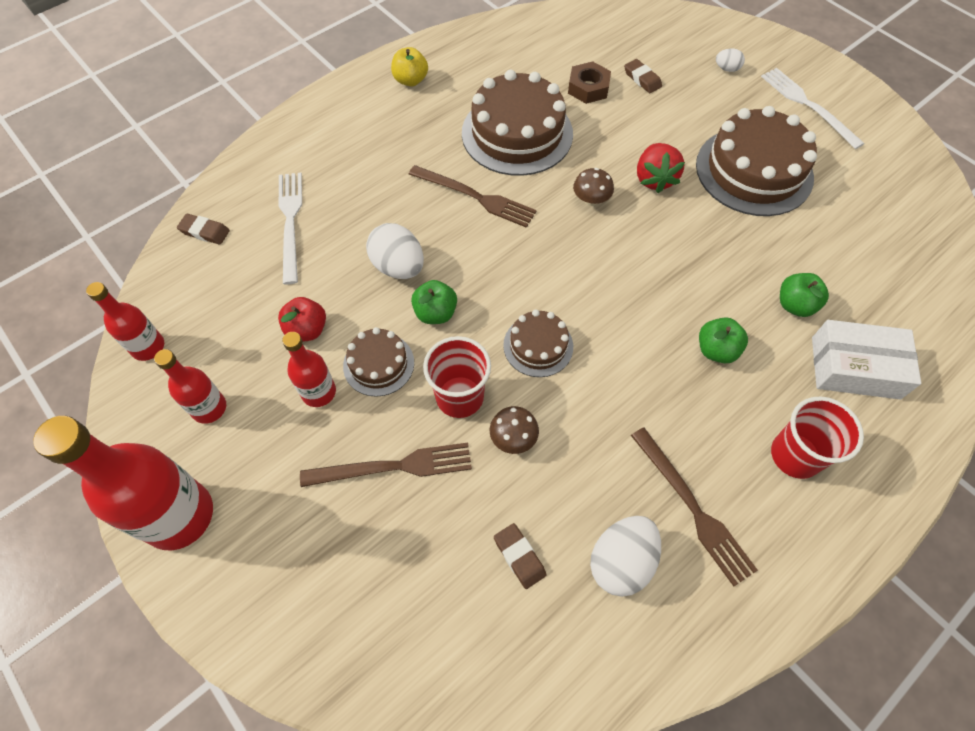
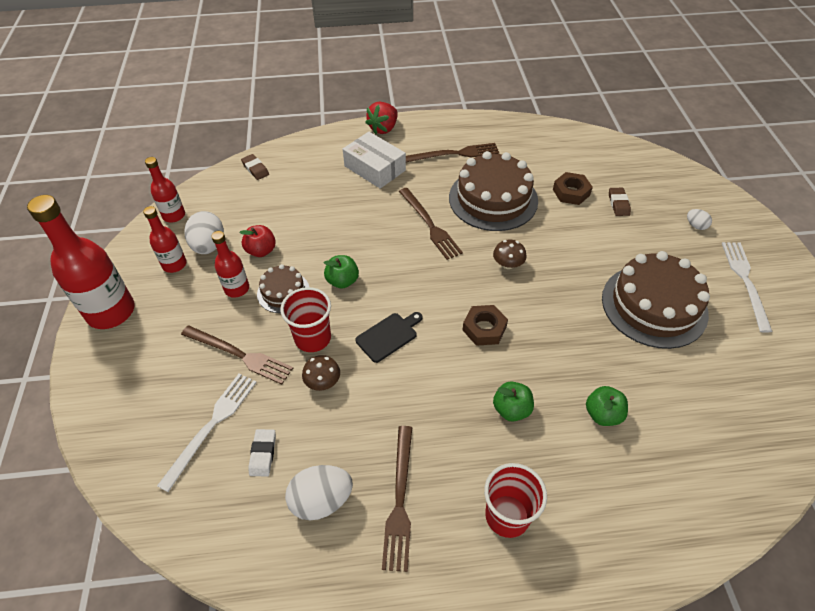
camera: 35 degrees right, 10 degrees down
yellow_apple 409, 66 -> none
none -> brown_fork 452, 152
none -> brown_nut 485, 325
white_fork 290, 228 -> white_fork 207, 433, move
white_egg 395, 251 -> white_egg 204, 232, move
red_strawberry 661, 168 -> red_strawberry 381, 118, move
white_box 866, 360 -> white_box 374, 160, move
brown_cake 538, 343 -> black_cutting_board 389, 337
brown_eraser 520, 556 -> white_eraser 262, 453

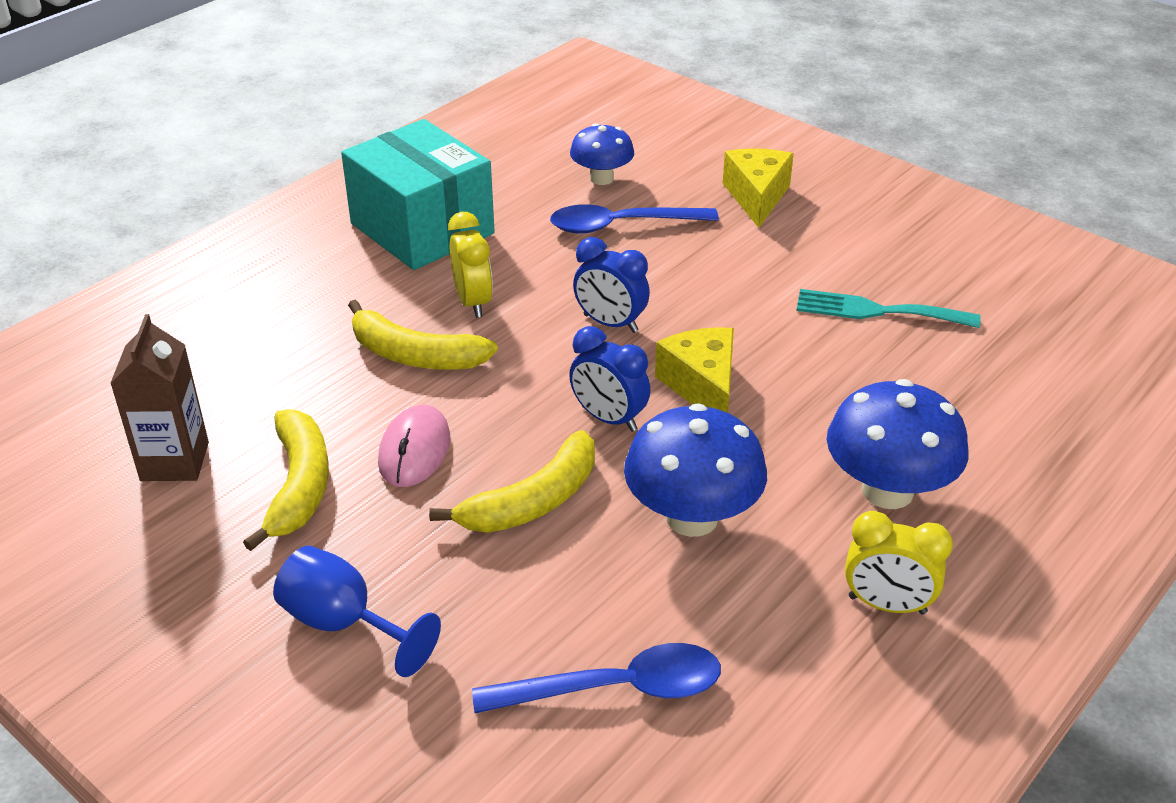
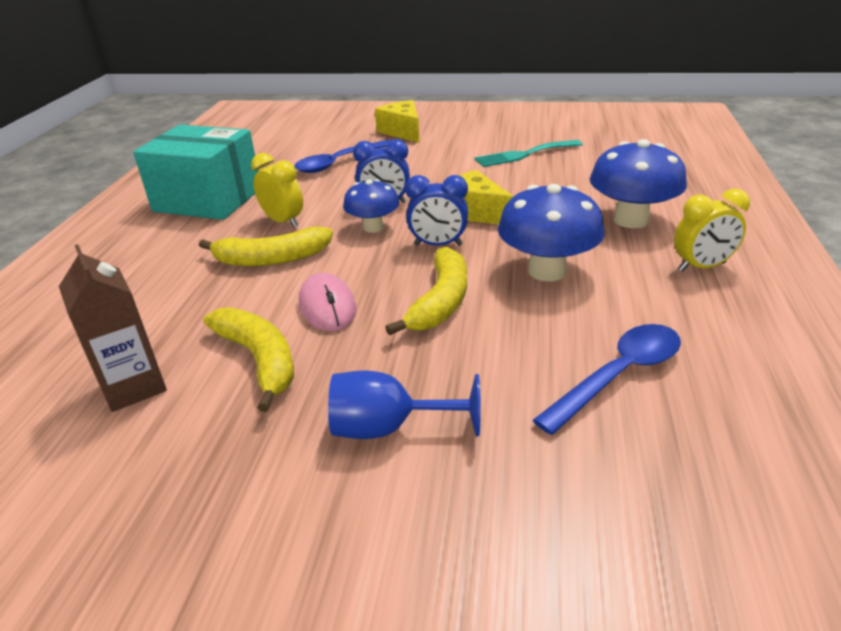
camera: 30 degrees left, 5 degrees down
blue_mushroom 602, 154 -> blue_mushroom 371, 206, move

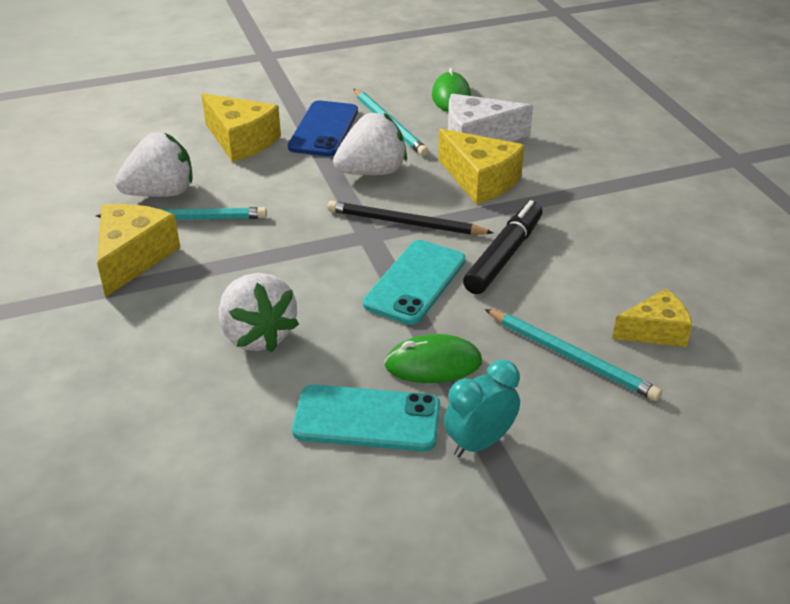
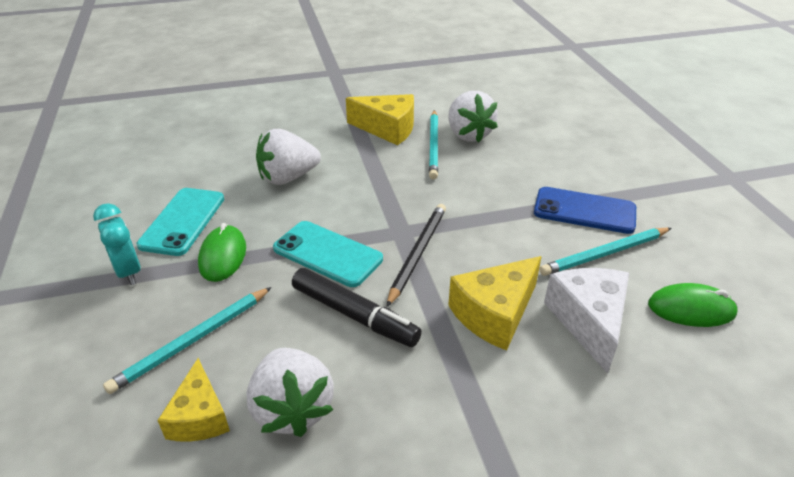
camera: 95 degrees right, 0 degrees up
yellow_cheese 241, 127 -> none
white_strawberry 370, 144 -> white_strawberry 290, 392, move

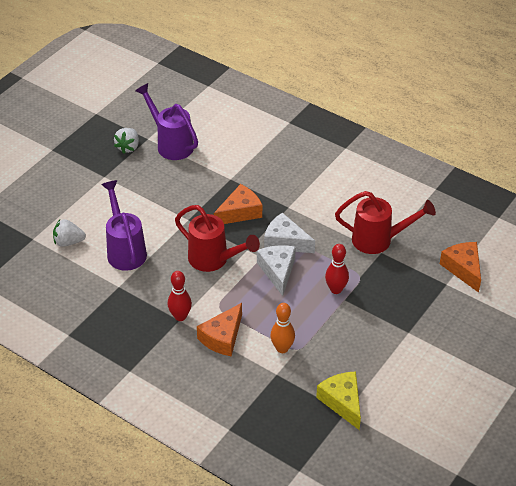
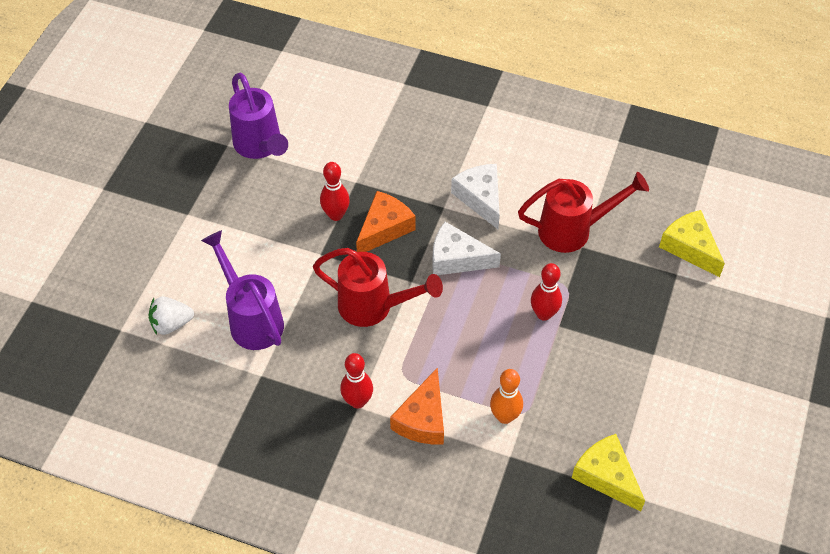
camera: 15 degrees left, 10 degrees up
white_strawberry 126, 141 -> none
none -> red_bowling_pin 335, 191
white_cheese 276, 270 -> white_cheese 475, 196, move
orange_cheese 460, 267 -> yellow_cheese 692, 243
purple_watering_can 166, 121 -> purple_watering_can 258, 116, 150 degrees counterclockwise

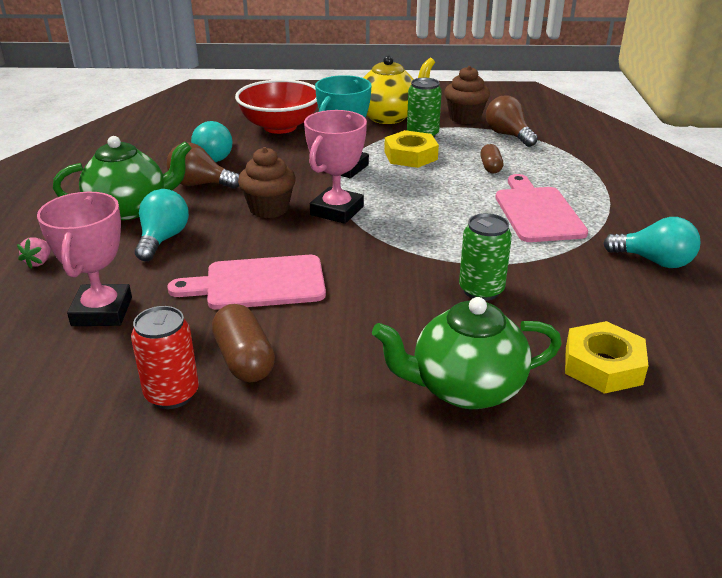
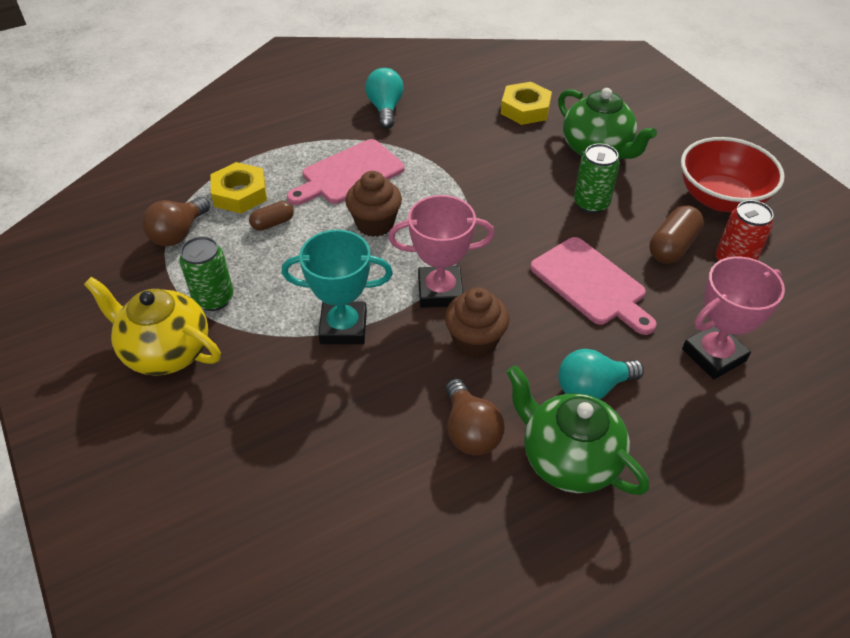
camera: 120 degrees left, 15 degrees up
pink_strawberry 34, 252 -> none
turquoise_light_bulb 211, 141 -> none
red_bowl 276, 106 -> red_bowl 733, 174, move
yellow_nut 411, 149 -> yellow_nut 239, 188, move
brown_cupcake 467, 95 -> brown_cupcake 373, 204, move
green_can 485, 257 -> green_can 597, 179, move

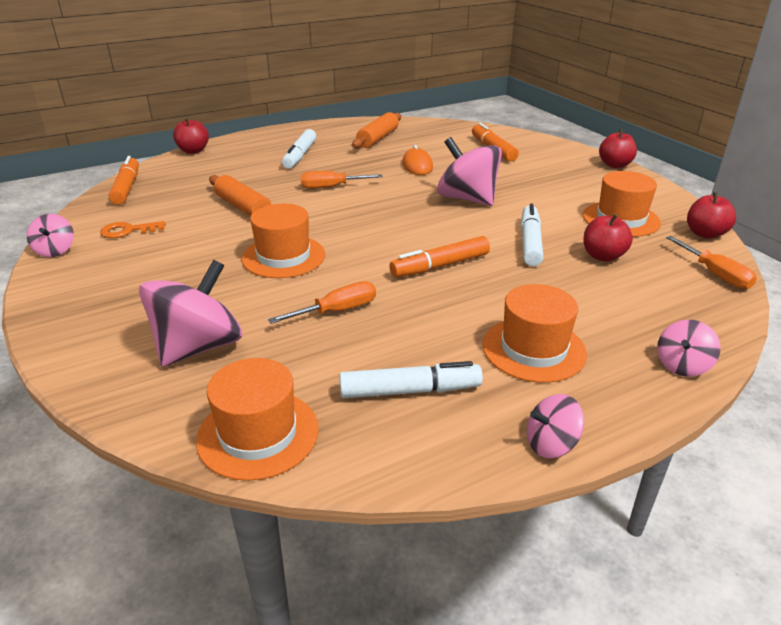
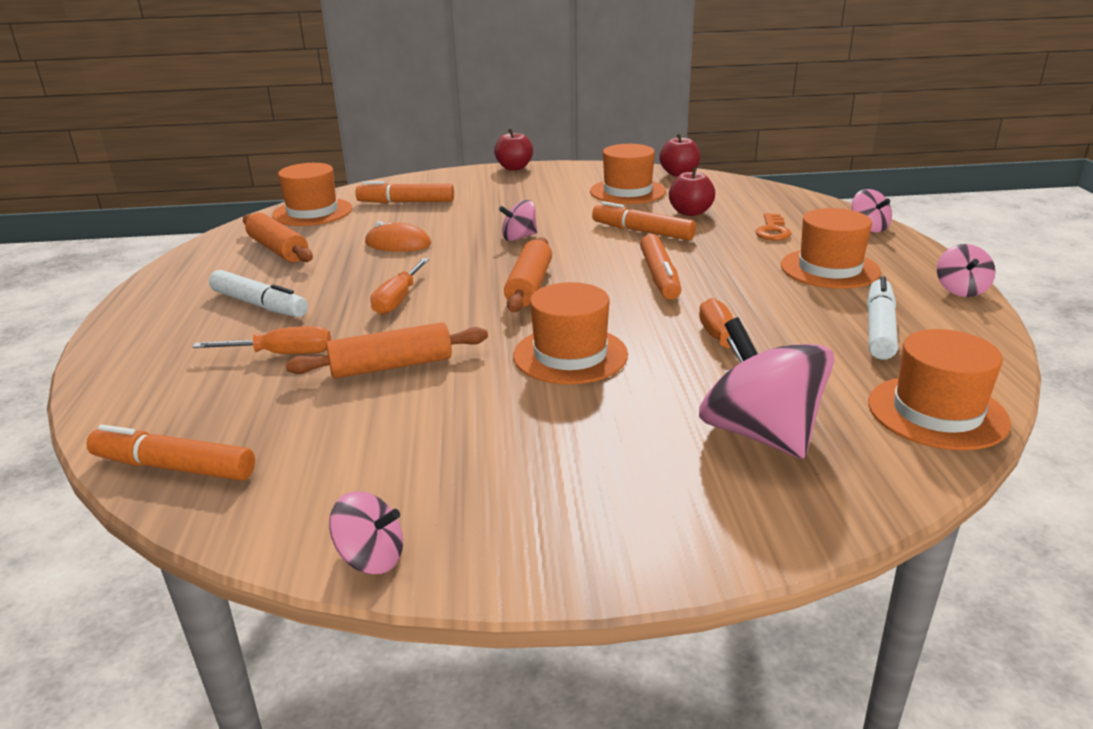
camera: 65 degrees left, 5 degrees down
red_apple 191, 136 -> none
none -> orange_hat 312, 194
none -> orange_rolling_pin 528, 274
orange_key 133, 229 -> orange_key 773, 226, move
orange_screwdriver 711, 262 -> orange_screwdriver 262, 340, move
white_marker 532, 234 -> orange_marker 644, 221
pink_spinning_top 469, 171 -> pink_spinning_top 518, 220, x0.51

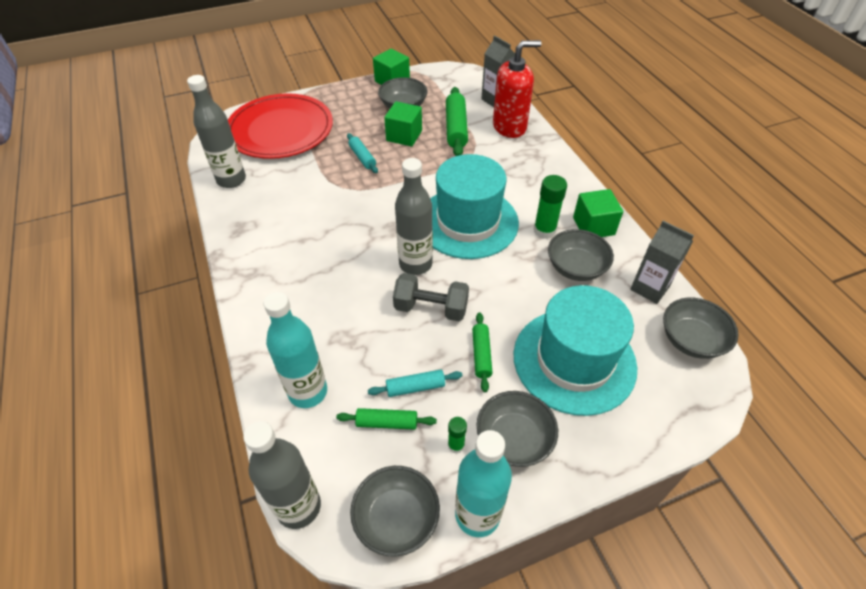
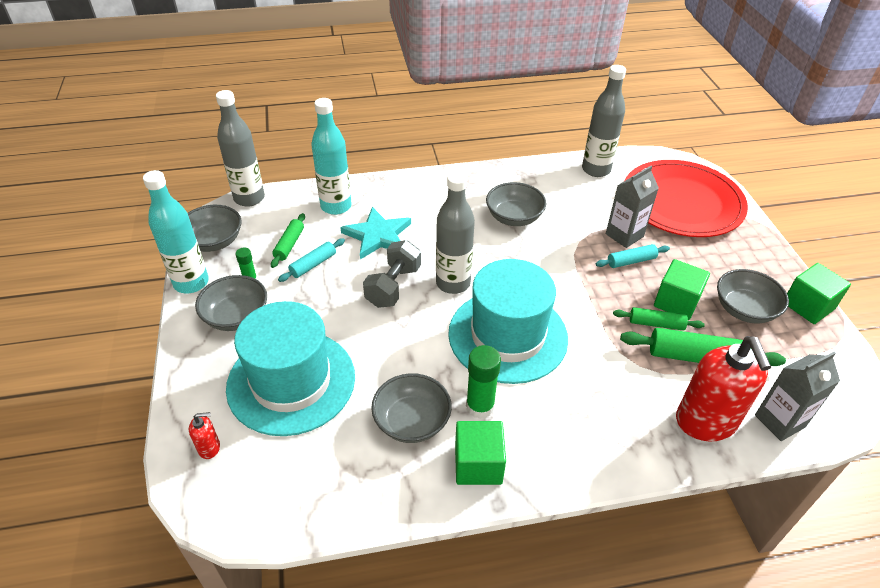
camera: 100 degrees right, 5 degrees down
none -> red_soap_dispenser 204, 435
none -> turquoise_star 375, 233
green_rolling_pin 482, 352 -> green_rolling_pin 659, 319, move
grey_carton 662, 262 -> grey_carton 632, 207, move
grey_bowl 701, 328 -> grey_bowl 516, 204, move
turquoise_rolling_pin 415, 383 -> turquoise_rolling_pin 311, 260, 45 degrees clockwise

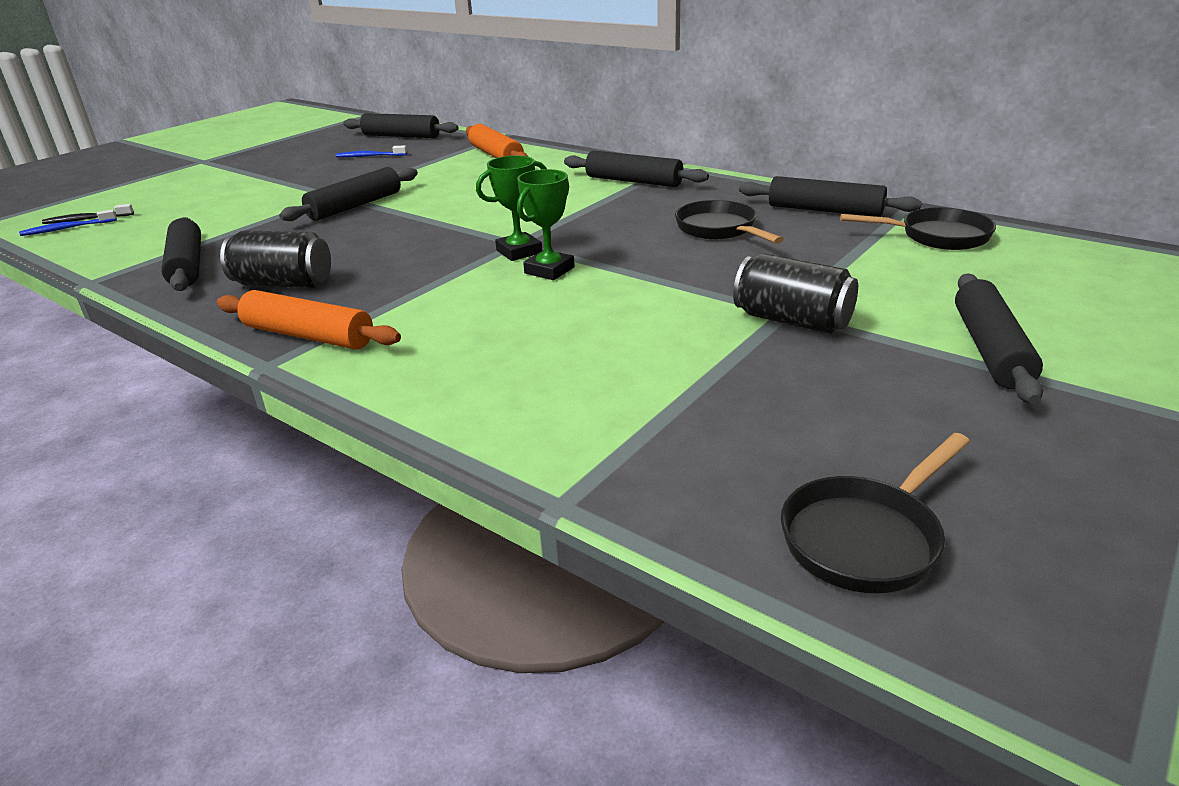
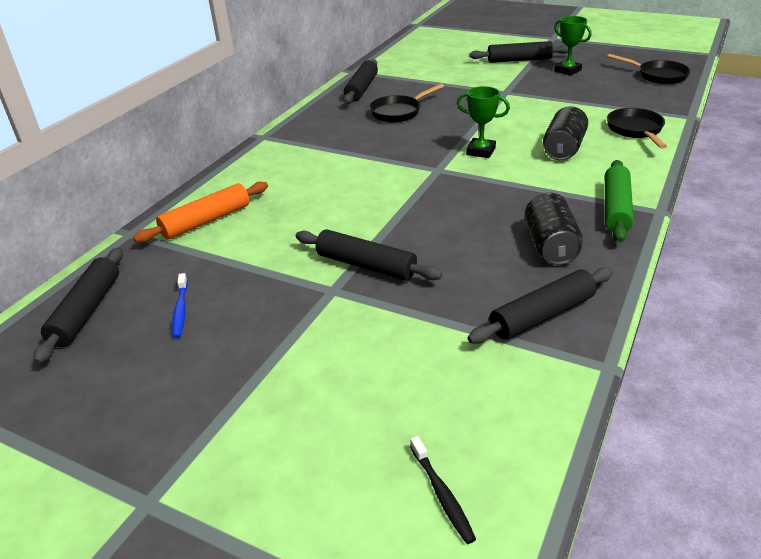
camera: 100 degrees left, 5 degrees up
blue_toothbrush 68, 222 -> none
black_rolling_pin 636, 168 -> none
green_trophy 511, 208 -> green_trophy 573, 46, move
black_can 795, 293 -> black_can 565, 133, move
black_pan 918, 228 -> black_pan 637, 128, move
orange_rolling_pin 309, 320 -> green_rolling_pin 619, 201

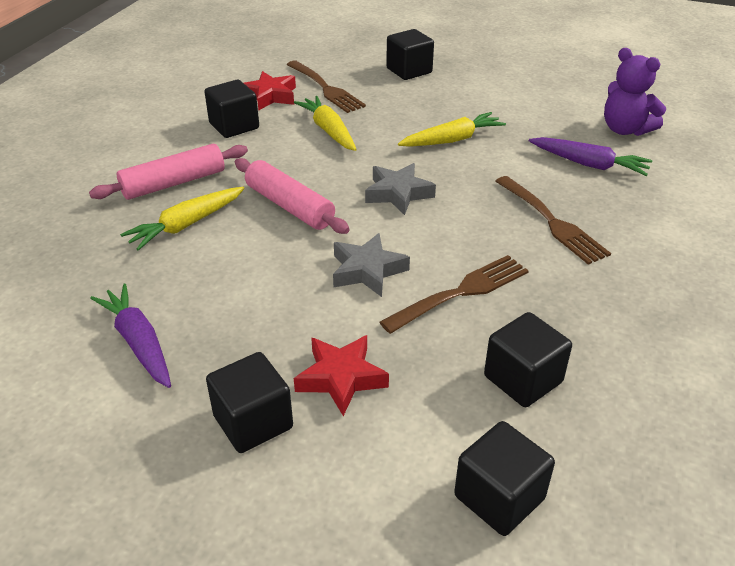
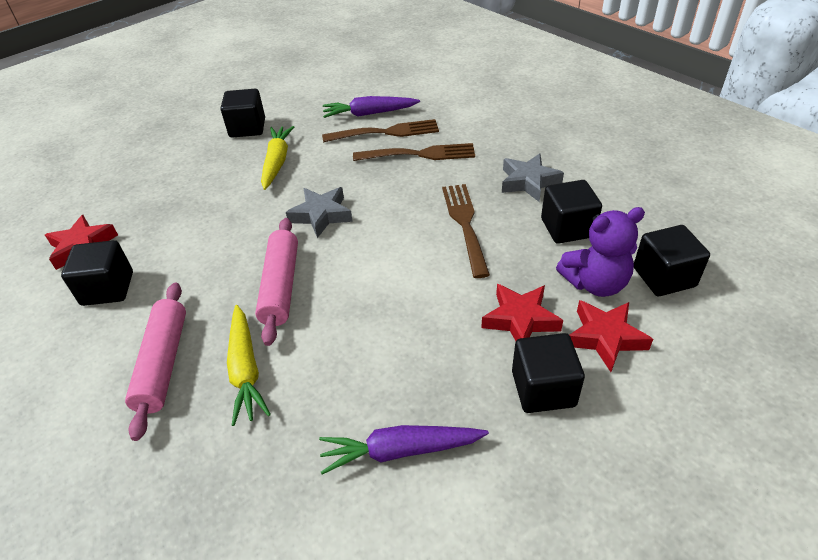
camera: 60 degrees left, 5 degrees up
yellow_carrot 325, 123 -> none
none -> red_star 611, 336
brown_fork 326, 87 -> brown_fork 380, 130, move
grey_star 371, 265 -> grey_star 533, 177, move
black_cube 410, 54 -> black_cube 242, 113, move
purple_teddy_bear 635, 92 -> purple_teddy_bear 600, 252, move
pink_rolling_pin 292, 196 -> pink_rolling_pin 276, 282, 75 degrees counterclockwise
purple_carrot 590, 156 -> purple_carrot 371, 107, 150 degrees counterclockwise

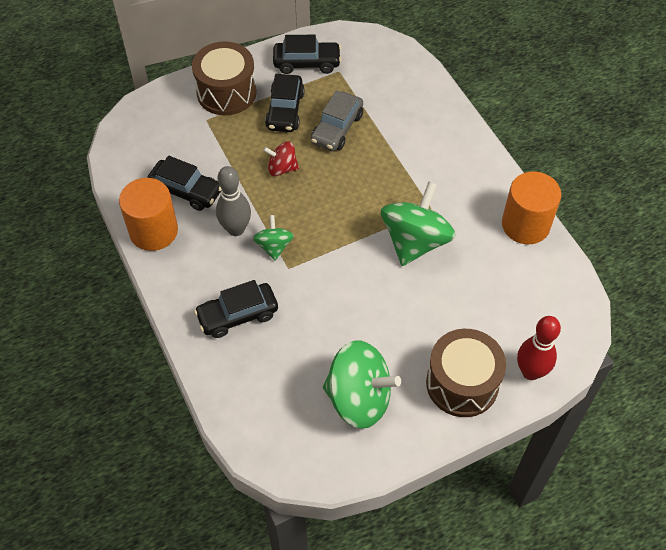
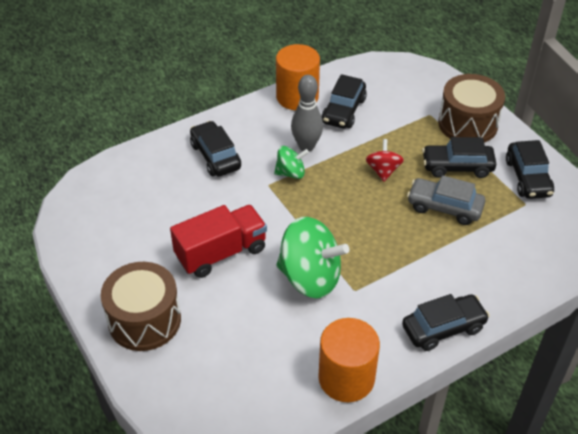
camera: 85 degrees right, 10 degrees down
green_spinning_top 362, 384 -> none
red_bowling_pin 539, 348 -> none
none -> red_truck 218, 241
none -> black_car 446, 322

